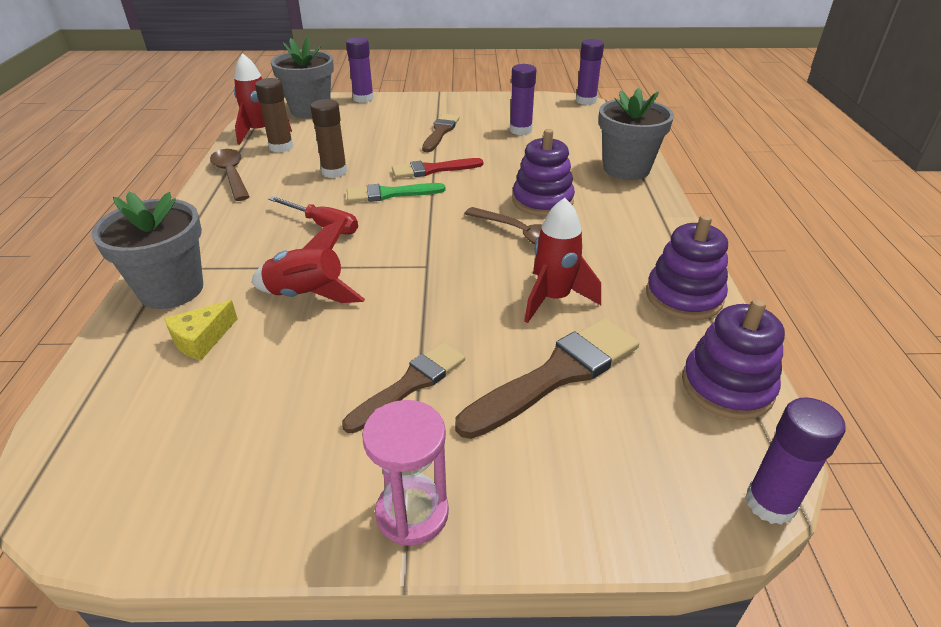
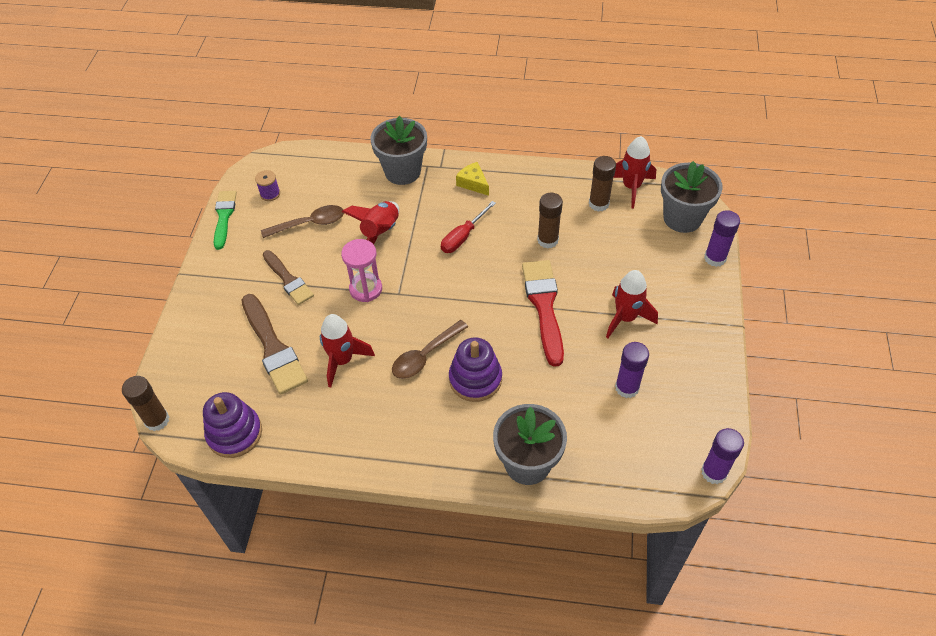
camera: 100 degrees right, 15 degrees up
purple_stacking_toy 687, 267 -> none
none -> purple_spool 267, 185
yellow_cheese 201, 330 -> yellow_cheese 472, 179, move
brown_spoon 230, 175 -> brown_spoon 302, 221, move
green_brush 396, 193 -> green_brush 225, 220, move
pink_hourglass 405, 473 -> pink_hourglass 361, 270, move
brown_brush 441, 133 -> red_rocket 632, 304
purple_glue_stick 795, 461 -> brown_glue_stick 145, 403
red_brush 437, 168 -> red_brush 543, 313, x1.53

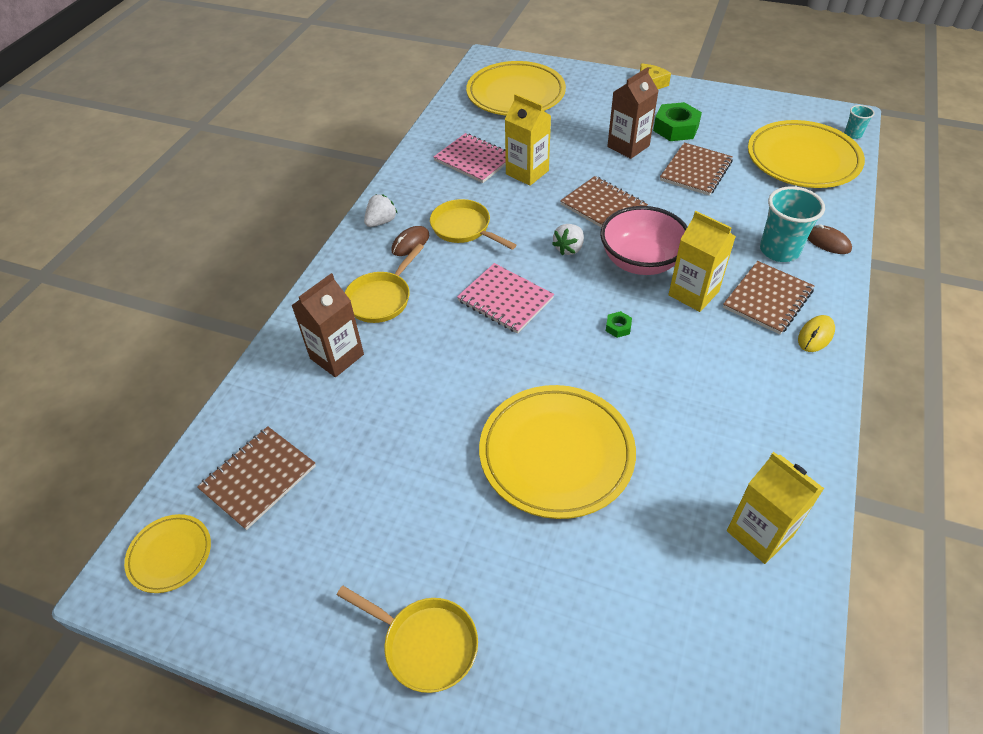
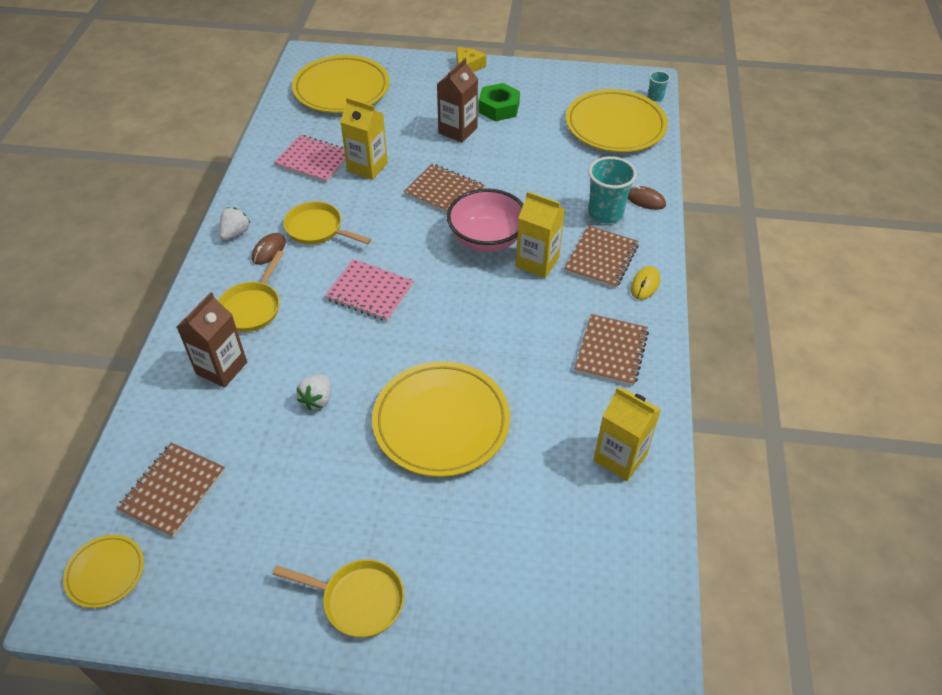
camera: 15 degrees left, 0 degrees up
green_nut 619, 324 -> none
white_strawberry 568, 239 -> white_strawberry 313, 392, move
brown_notebook 696, 169 -> brown_notebook 611, 350, move

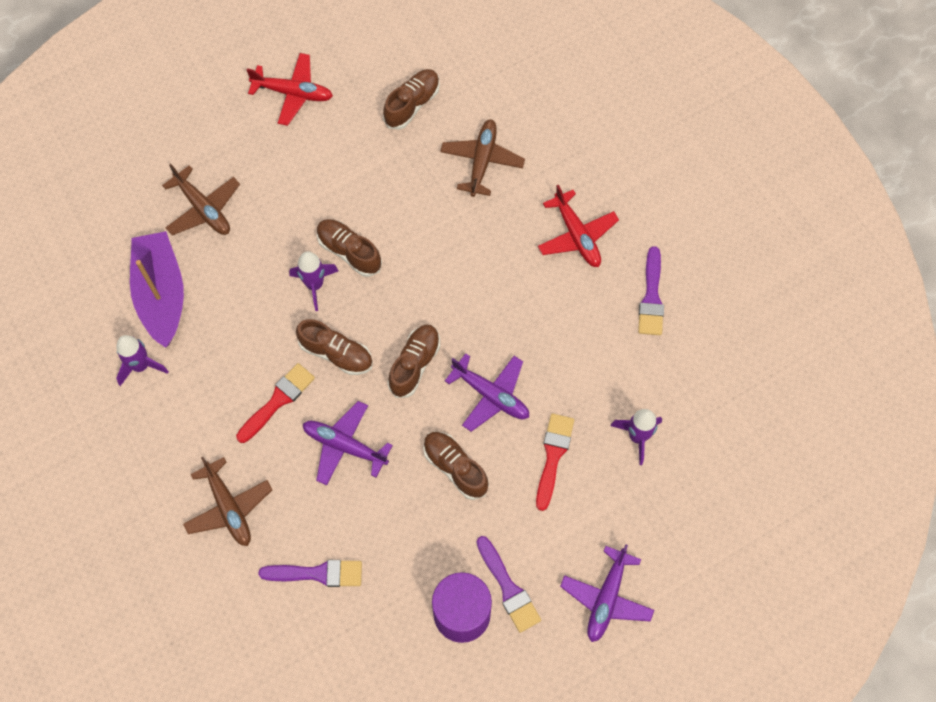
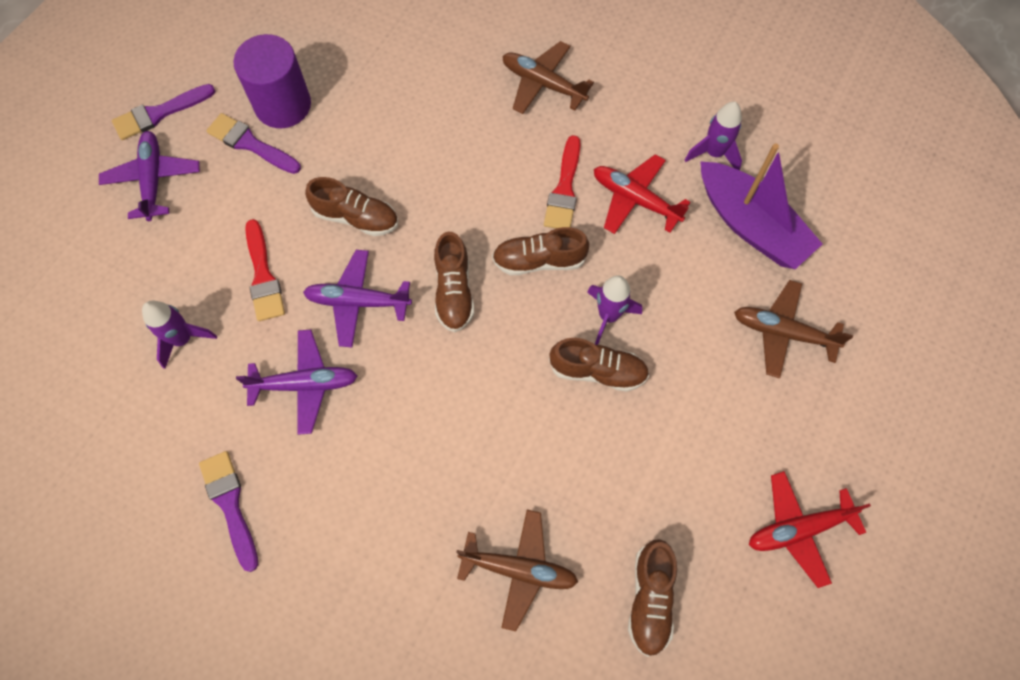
camera: 150 degrees right, 0 degrees up
purple_brush 310, 573 -> purple_brush 163, 112, move
purple_plane 348, 443 -> purple_plane 297, 382, move
red_plane 578, 226 -> red_plane 642, 194, move
brown_plane 482, 158 -> brown_plane 517, 570, 60 degrees counterclockwise

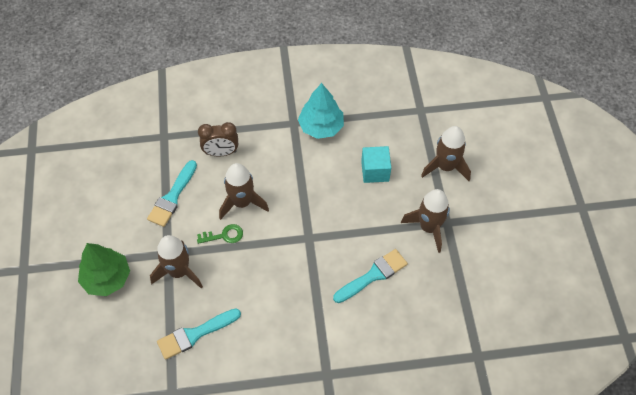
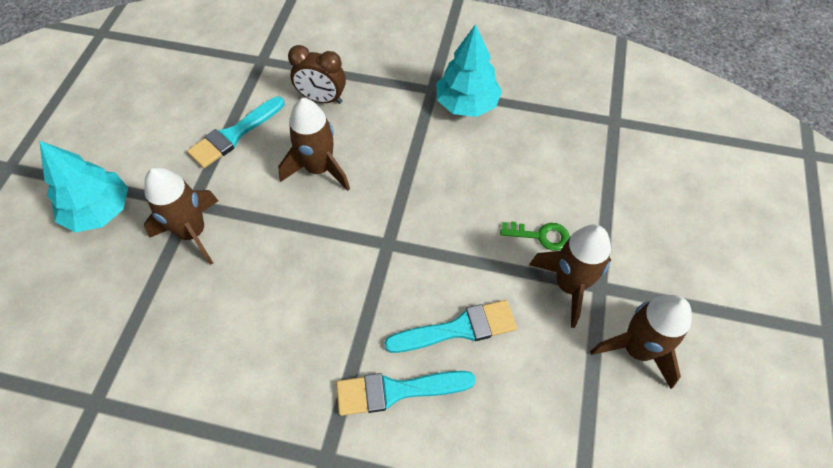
camera: 20 degrees right, 0 degrees up
turquoise_cube 376, 164 -> none
turquoise_brush 199, 334 -> turquoise_brush 406, 393, move
green_key 220, 234 -> green_key 535, 236, move
brown_rocket 446, 153 -> brown_rocket 641, 342, move
green_tree 104, 269 -> turquoise_tree 83, 187

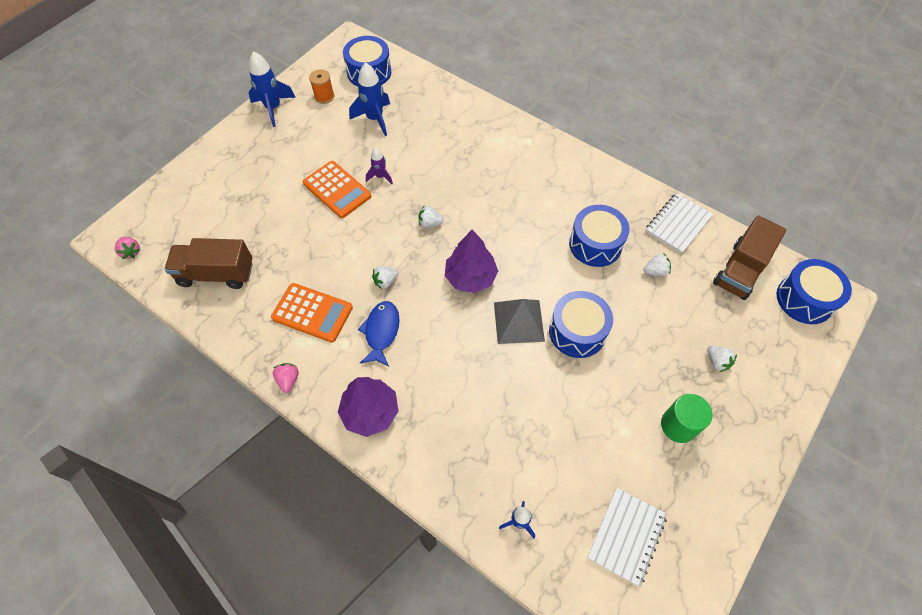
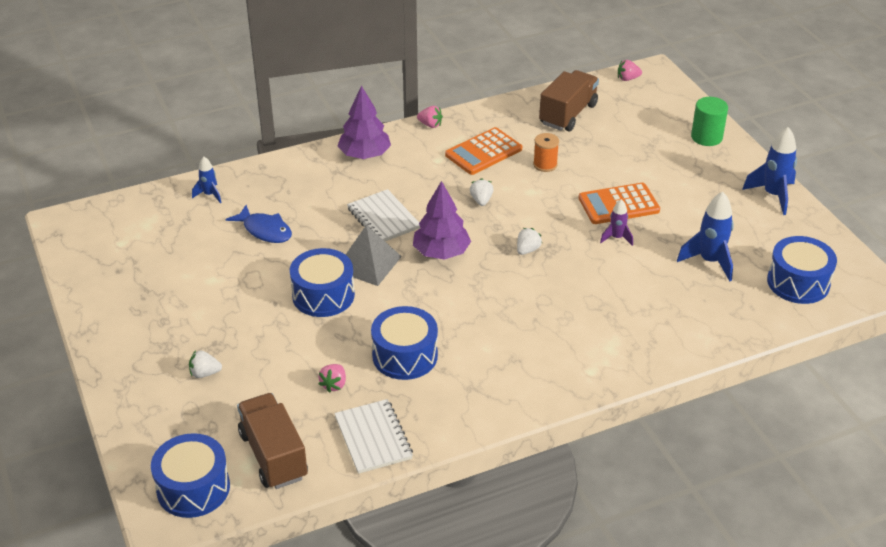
camera: 120 degrees right, 20 degrees down
orange_spool 321, 86 -> orange_spool 546, 152, move
blue_fish 379, 334 -> blue_fish 258, 224, move
white_notebook 627, 537 -> white_notebook 383, 215, move
green_cylinder 687, 418 -> green_cylinder 709, 121, move
white_strawberry 657, 264 -> pink_strawberry 332, 378

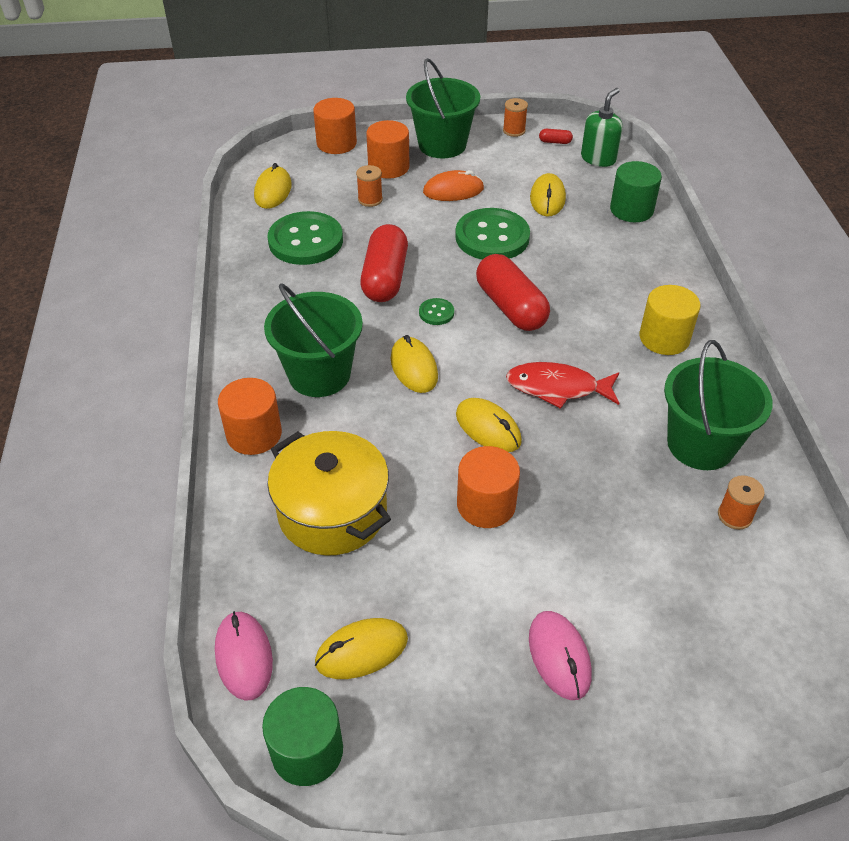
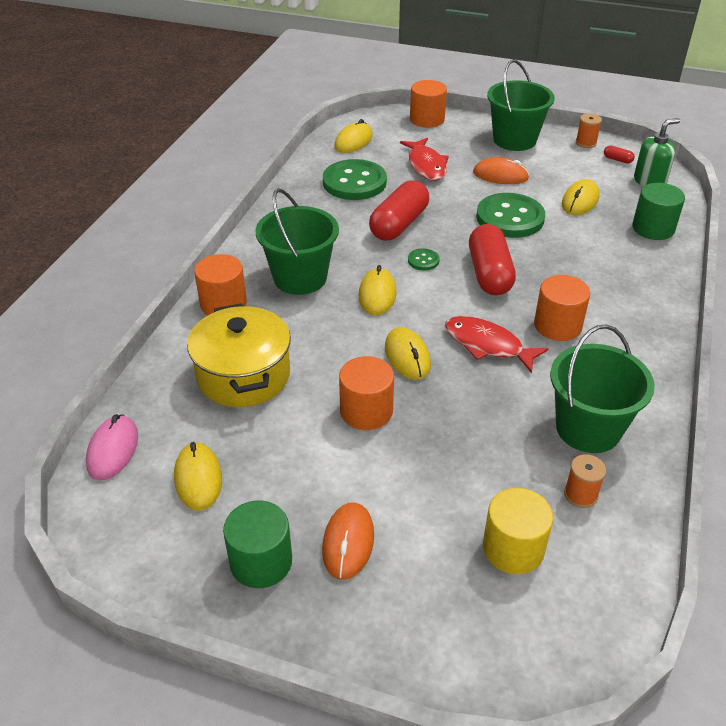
camera: 25 degrees right, 5 degrees down
green_cylinder 302, 736 -> green_cylinder 257, 544, move
orange_cylinder 387, 149 -> orange_cylinder 562, 308, move
yellow_cylinder 670, 320 -> yellow_cylinder 518, 531, move
orange_spool 369, 186 -> red_fish 424, 159
pink_mouse 560, 655 -> orange_mouse 348, 541
yellow_mouse 361, 648 -> yellow_mouse 198, 476, 75 degrees clockwise

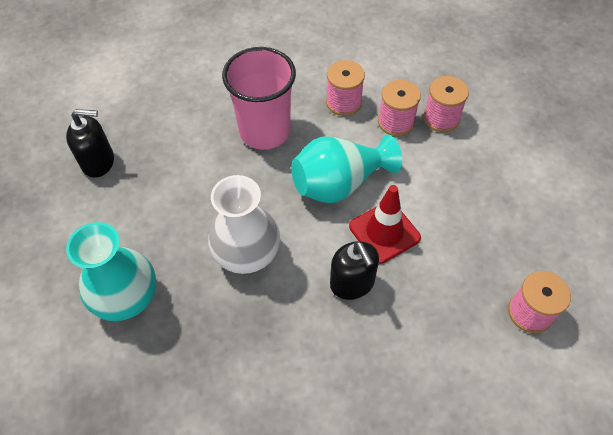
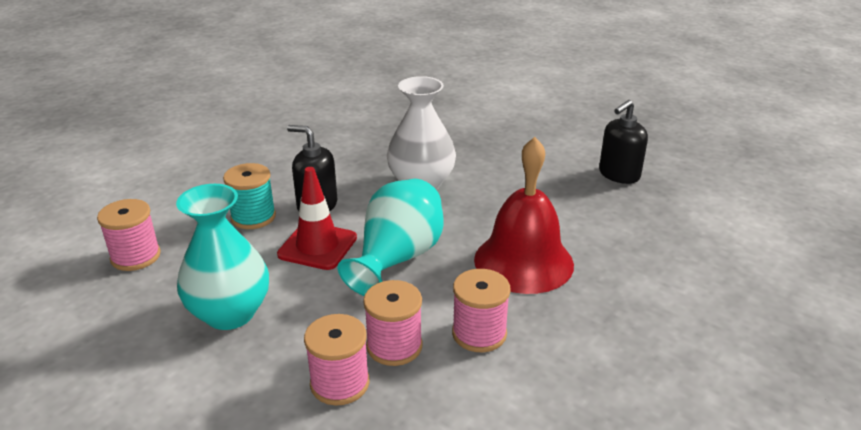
camera: 140 degrees right, 25 degrees down
none -> turquoise_spool 249, 196
turquoise_vase 111, 271 -> turquoise_vase 222, 257, move
pink_cup 259, 98 -> red_bell 524, 215

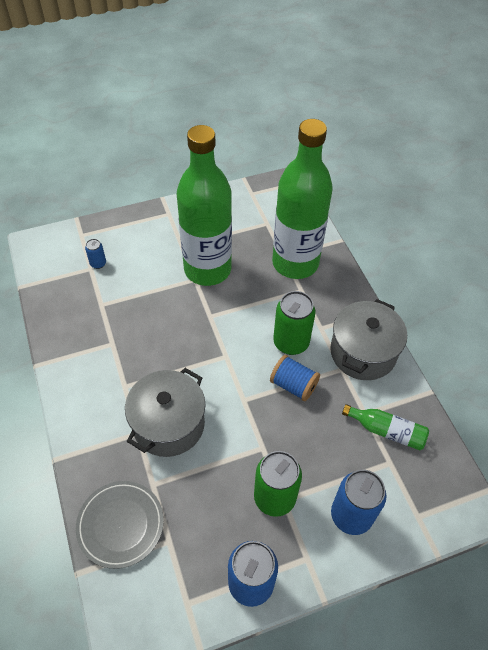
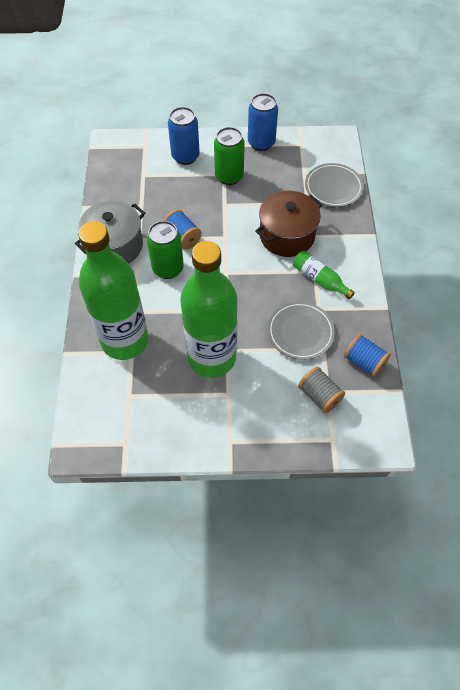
camera: 160 degrees left, 5 degrees up
none -> grey_plate 301, 331
none -> blue_spool 367, 355
green_bottle 385, 427 -> green_bottle 324, 275, move
blue_can 95, 254 -> grey_spool 321, 390
grey_pot 165, 412 -> brown_pot 289, 224

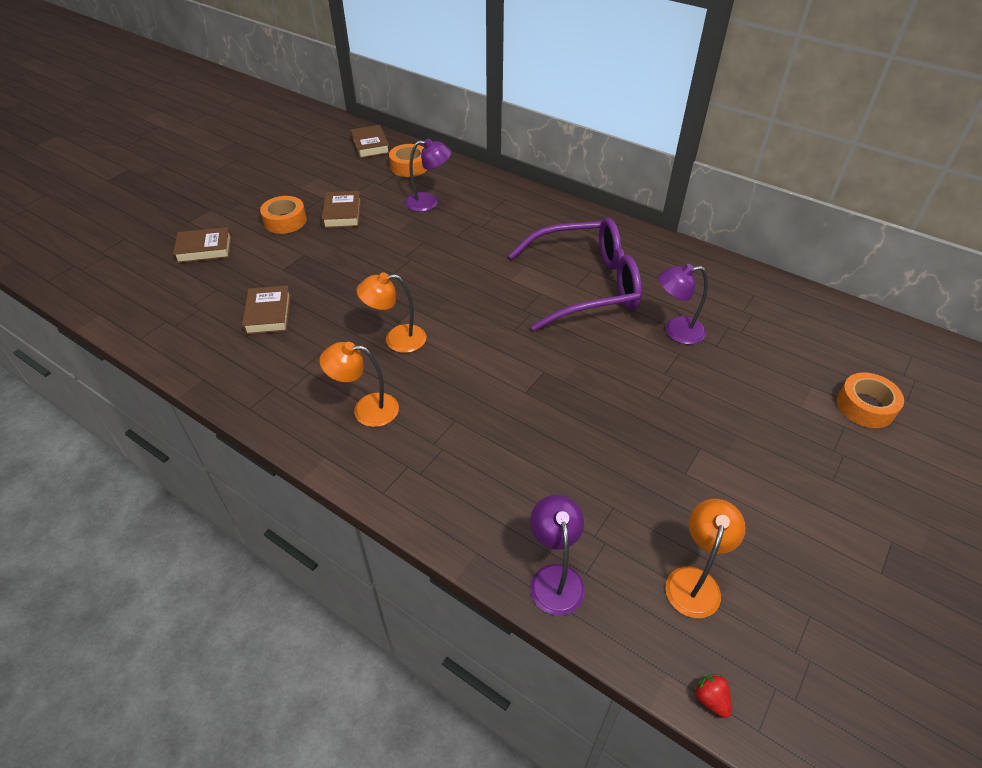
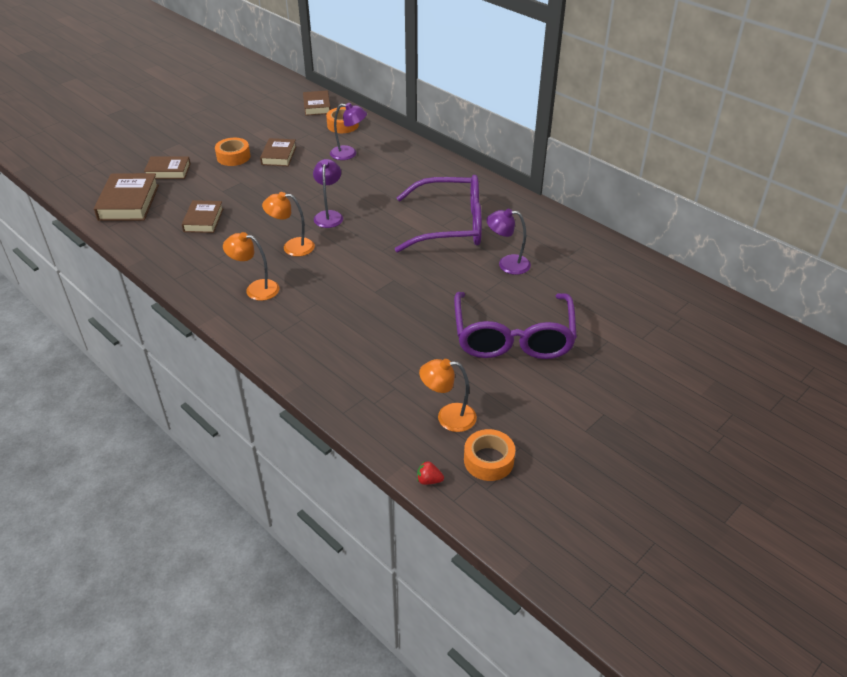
camera: 10 degrees right, 5 degrees down
none -> brown_book 126, 197
none -> purple_glasses 515, 325
purple_lamp 557, 555 -> purple_lamp 328, 193, move
orange_tape 870, 400 -> orange_tape 489, 455, move
orange_lamp 705, 558 -> orange_lamp 448, 395, 120 degrees counterclockwise
red_strawberry 712, 696 -> red_strawberry 430, 473, 60 degrees counterclockwise

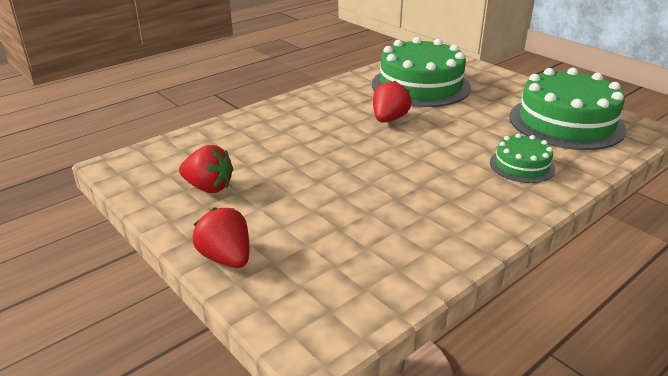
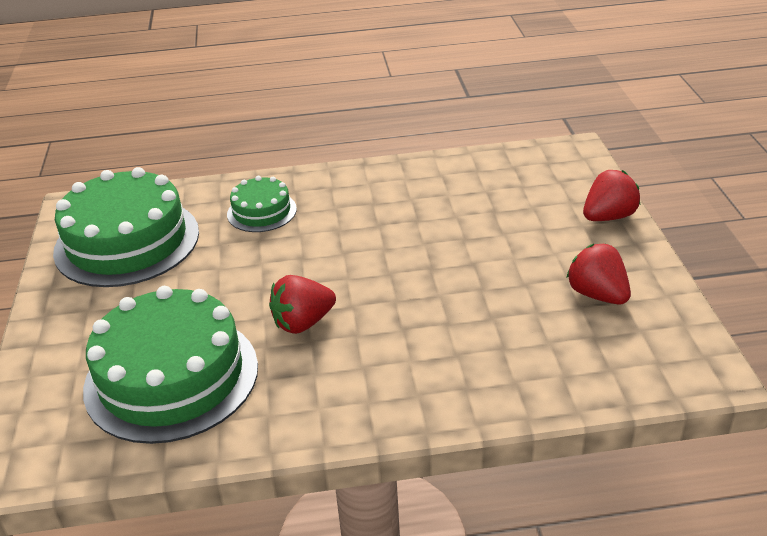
camera: 145 degrees left, 5 degrees up
red_strawberry 220, 237 -> red_strawberry 611, 195, 120 degrees counterclockwise

